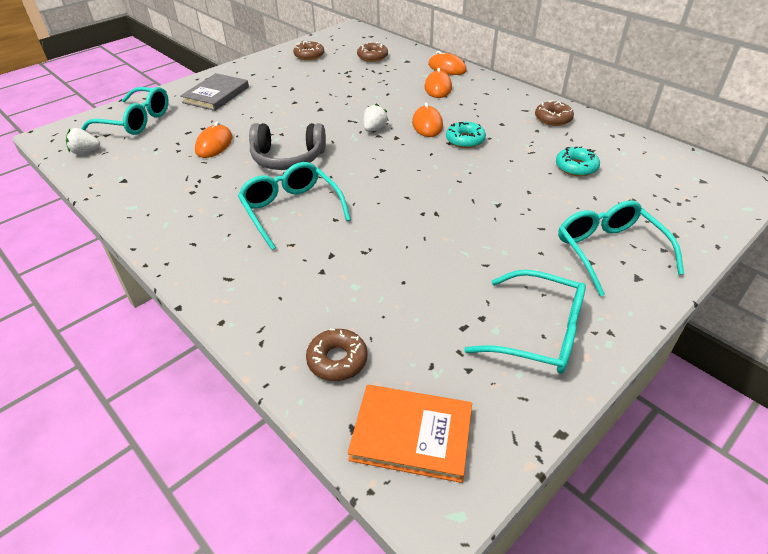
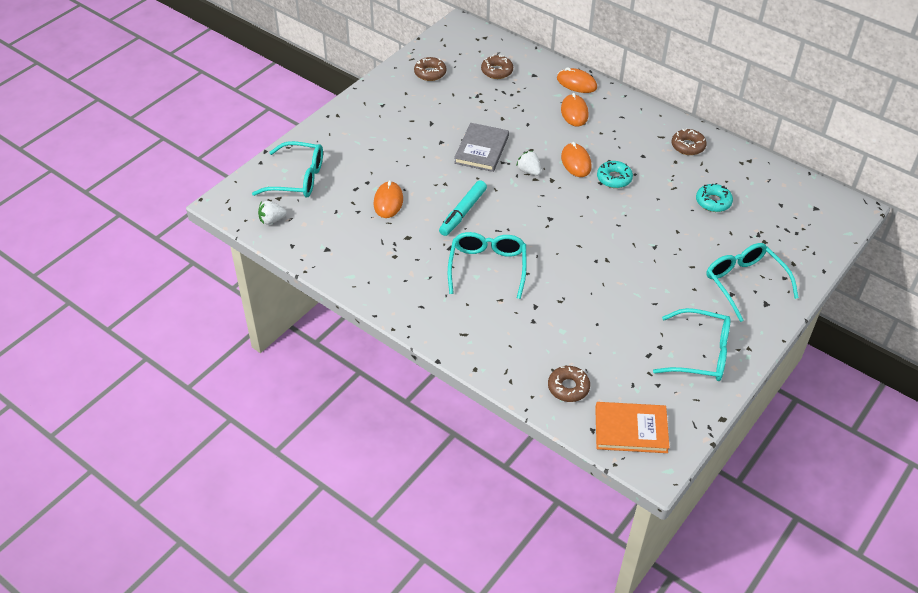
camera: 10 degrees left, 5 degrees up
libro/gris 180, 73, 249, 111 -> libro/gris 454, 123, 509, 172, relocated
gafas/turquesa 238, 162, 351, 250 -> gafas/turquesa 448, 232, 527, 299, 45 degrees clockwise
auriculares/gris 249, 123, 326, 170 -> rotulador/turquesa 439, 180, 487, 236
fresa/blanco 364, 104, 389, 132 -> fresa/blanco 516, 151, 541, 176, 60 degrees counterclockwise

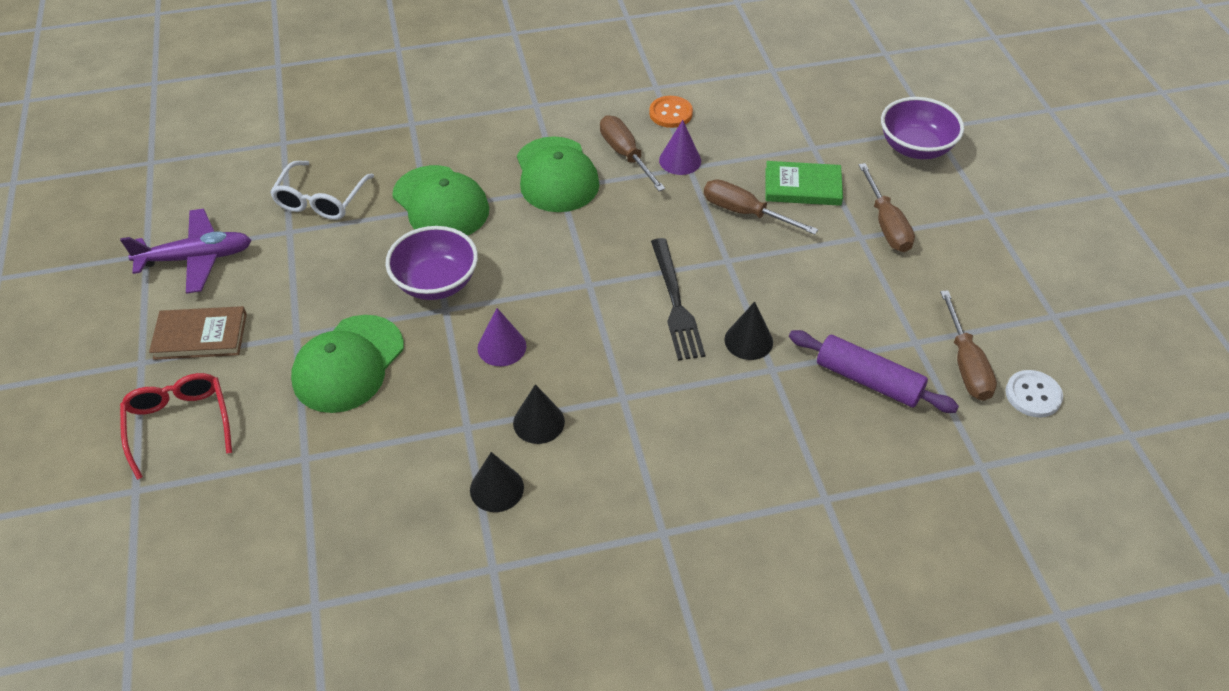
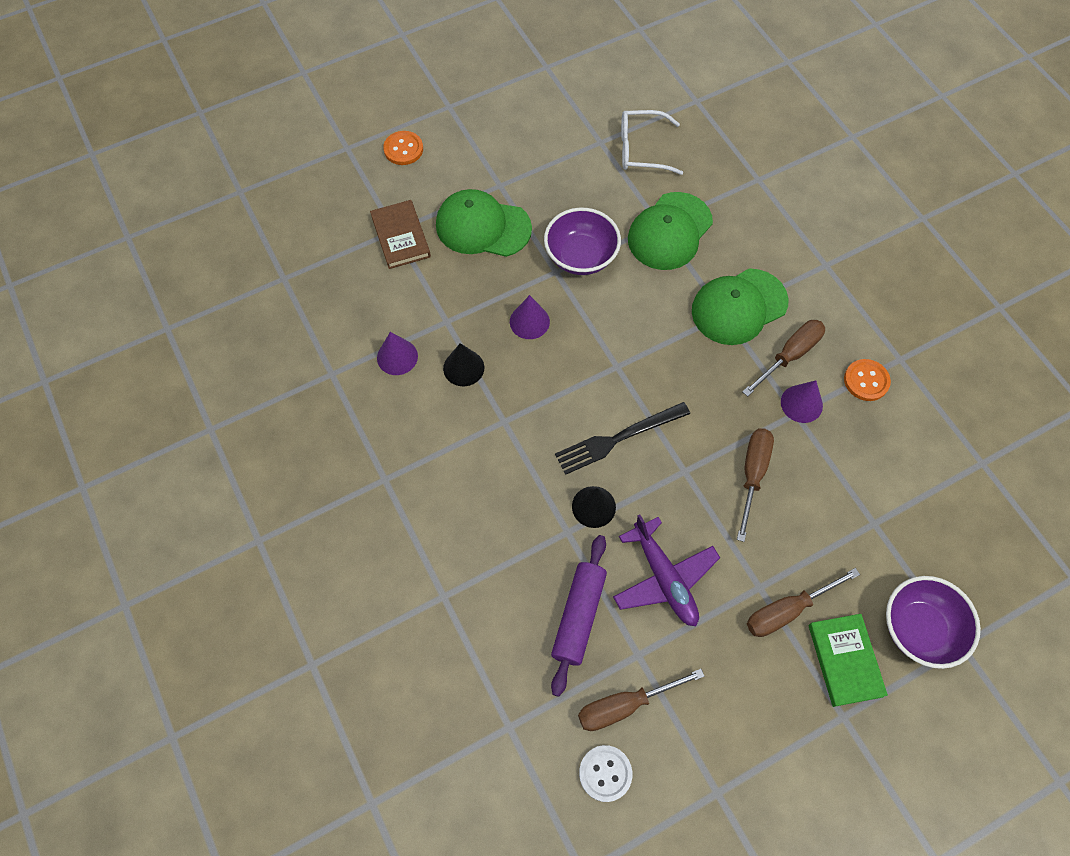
camera: 75 degrees right, 15 degrees up
avión/morado 120, 209, 251, 294 -> avión/morado 613, 515, 720, 626, relocated
gafas/rojo 120, 373, 232, 480 -> botón/naranja 383, 131, 423, 165
libro/marrón 149, 306, 247, 360 -> libro/marrón 370, 200, 431, 269, relocated
cono/negro 470, 452, 524, 512 -> cono/morado 377, 332, 418, 375
libro/verde 765, 161, 843, 206 -> libro/verde 808, 614, 888, 707, relocated

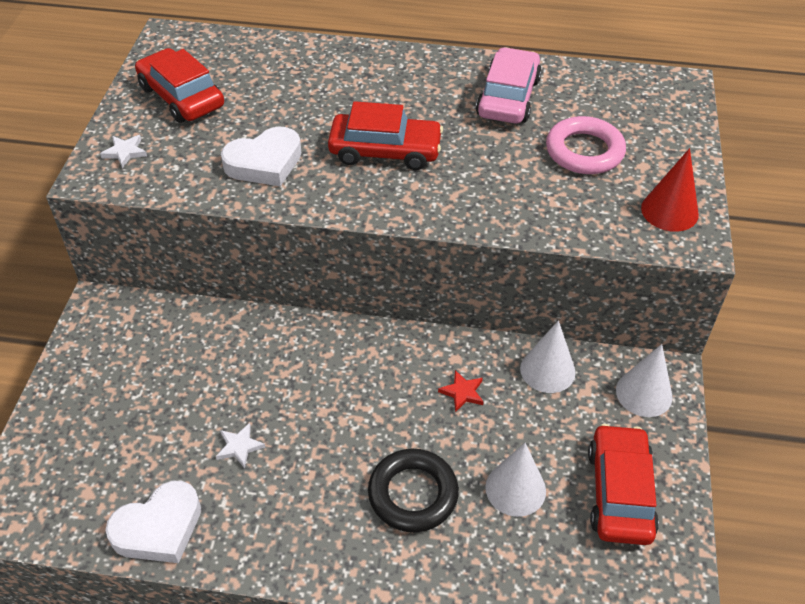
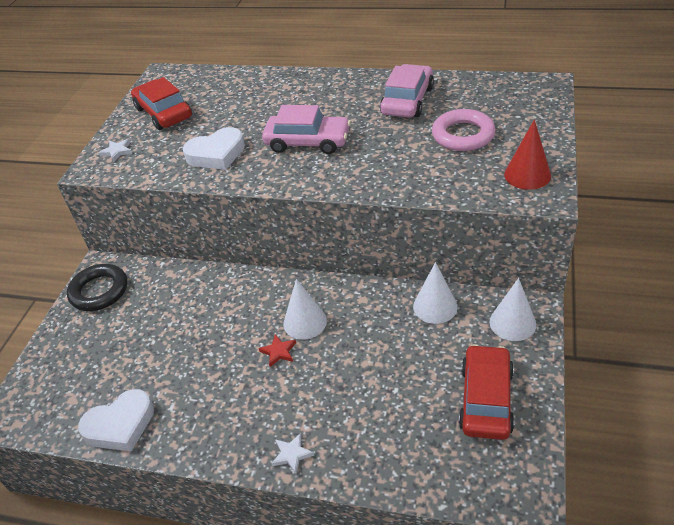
camera: 10 degrees right, 5 degrees down
estrella/blanco 216, 423, 265, 469 -> estrella/blanco 271, 433, 314, 474, relocated
coche/rojo 328, 101, 443, 170 -> coche/rosa 262, 105, 351, 154
anillo/negro 368, 449, 459, 532 -> anillo/negro 67, 264, 127, 311, relocated
estrella/rojo 438, 370, 484, 412 -> estrella/rojo 259, 334, 296, 367, relocated
cono/blanco 485, 443, 546, 517 -> cono/blanco 283, 279, 327, 340, relocated

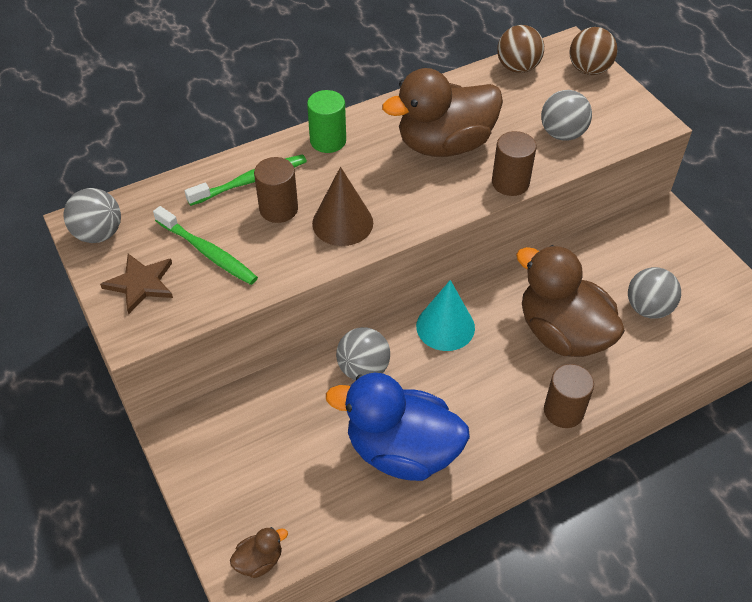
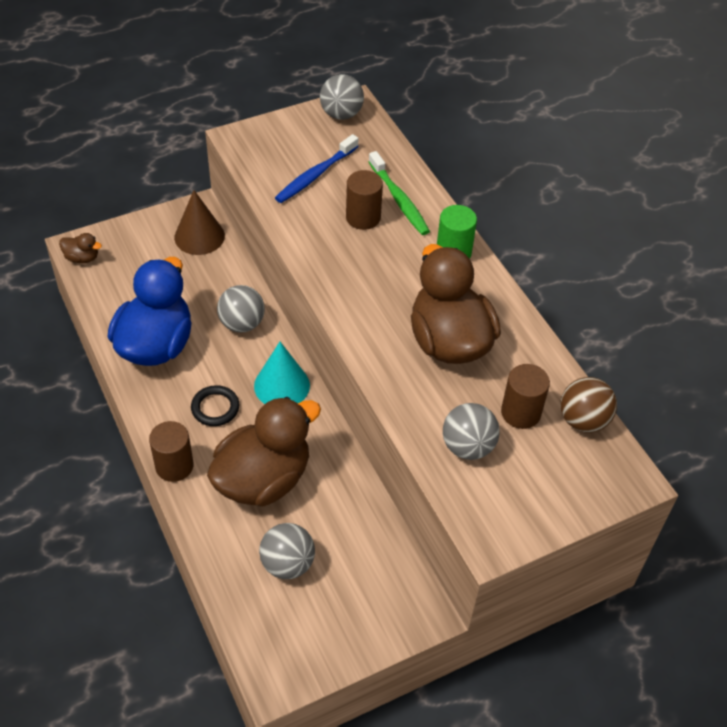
camera: 90 degrees right, 0 degrees up
estrella/marrón 100, 254, 173, 314 -> none
cepillo de dientes/verde 153, 206, 258, 285 -> cepillo de dientes/azul 275, 134, 359, 203
pato/marrón 230, 527, 288, 578 -> pato/marrón 59, 233, 102, 263, 45 degrees counterclockwise
cono/marrón 312, 167, 373, 246 -> cono/marrón 174, 190, 225, 255, relocated
cilindro/marrón 492, 131, 536, 196 -> cilindro/marrón 501, 364, 550, 429, relocated
pelota/marrón 569, 27, 617, 75 -> none
none -> anillo/negro 191, 385, 239, 426

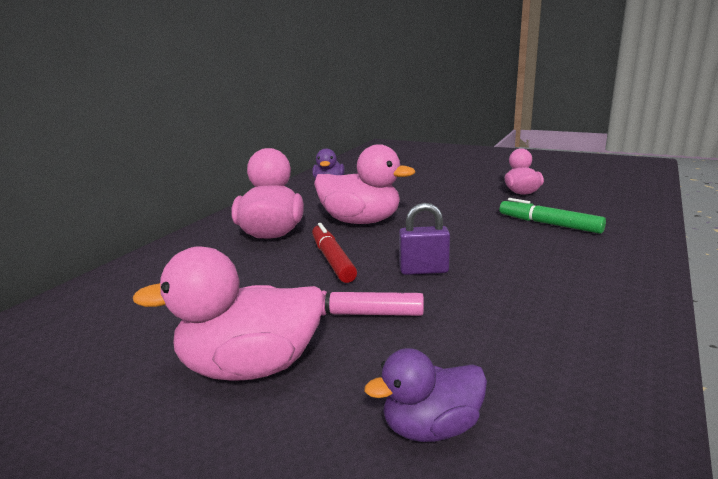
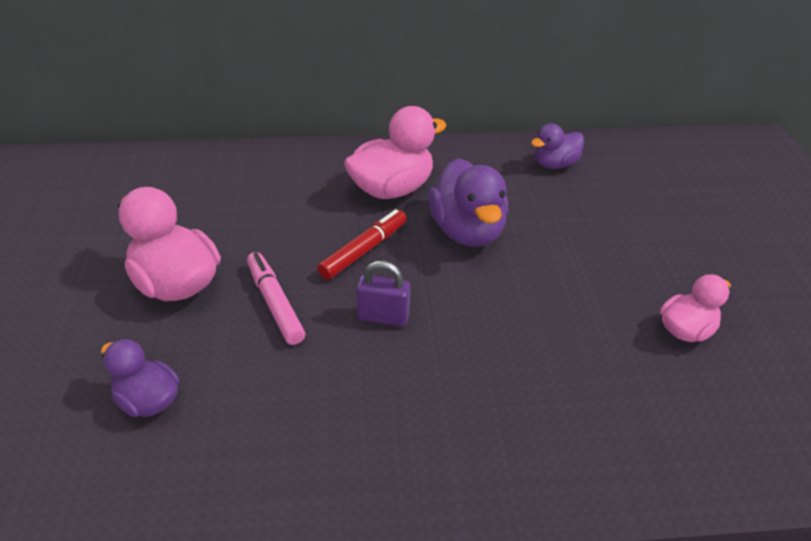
camera: 55 degrees right, 20 degrees up
pato/rosa 314, 144, 415, 224 -> pato/morado 428, 158, 509, 247
candado/morado 399, 203, 450, 275 -> candado/morado 356, 261, 411, 327, 45 degrees counterclockwise
rotulador/verde 500, 198, 606, 234 -> none

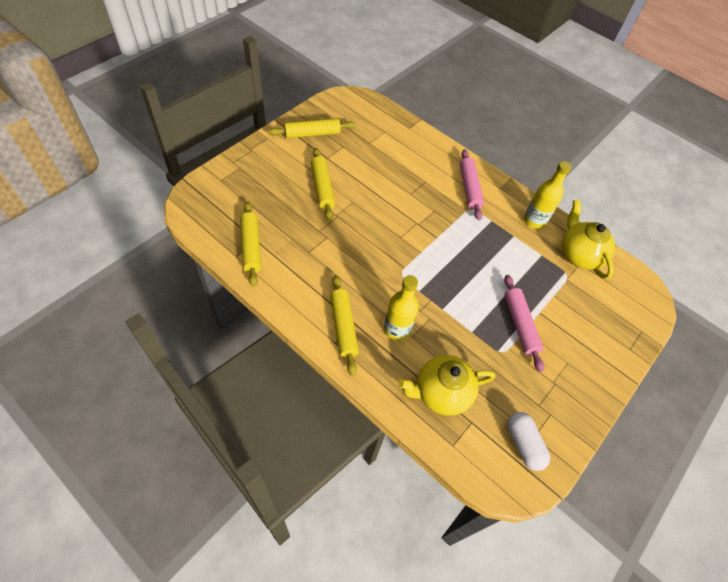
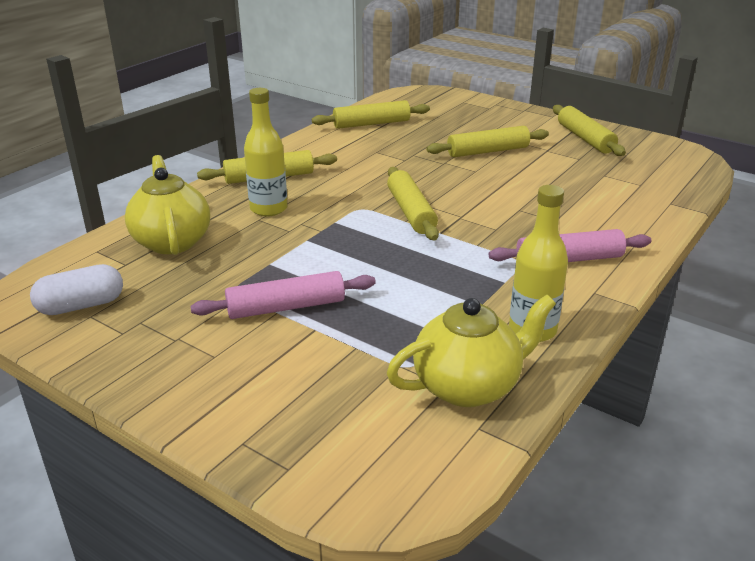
camera: 90 degrees right, 25 degrees down
none -> rodillo/amarillo 387, 167, 439, 240

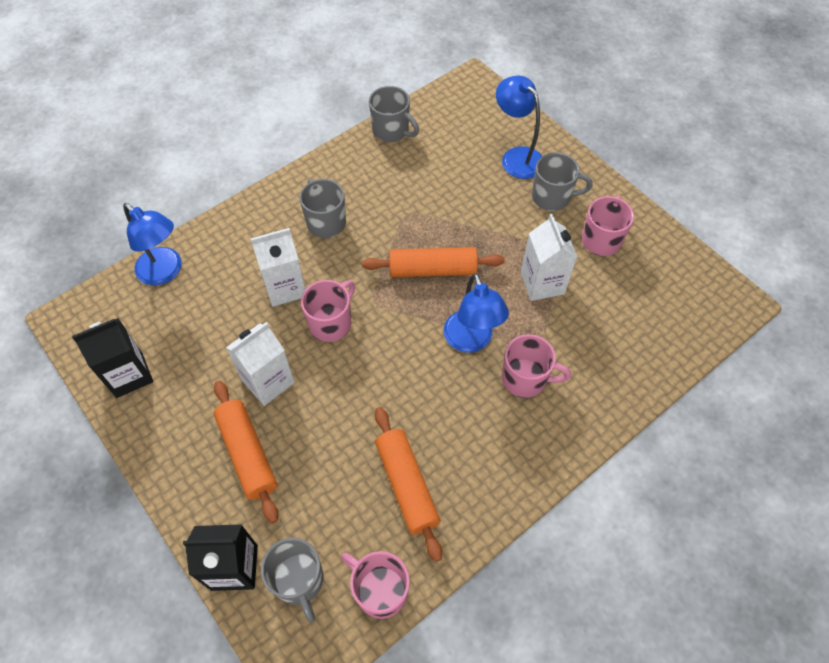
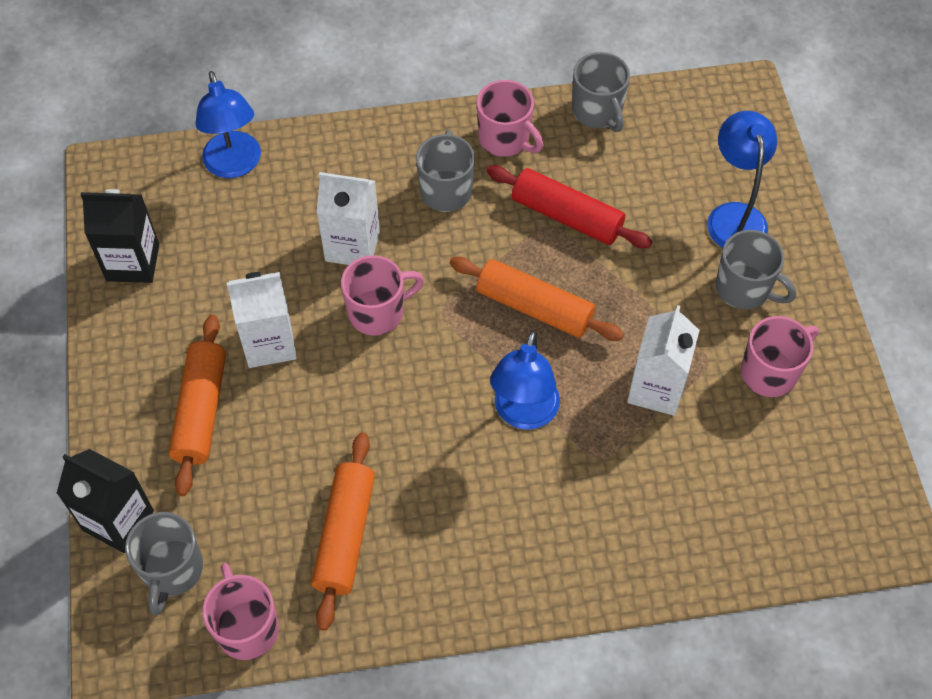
camera: 30 degrees right, 0 degrees up
taza/rosa 502, 334, 571, 398 -> taza/rosa 477, 80, 543, 157, relocated
none -> rodillo/rojo 487, 166, 652, 248

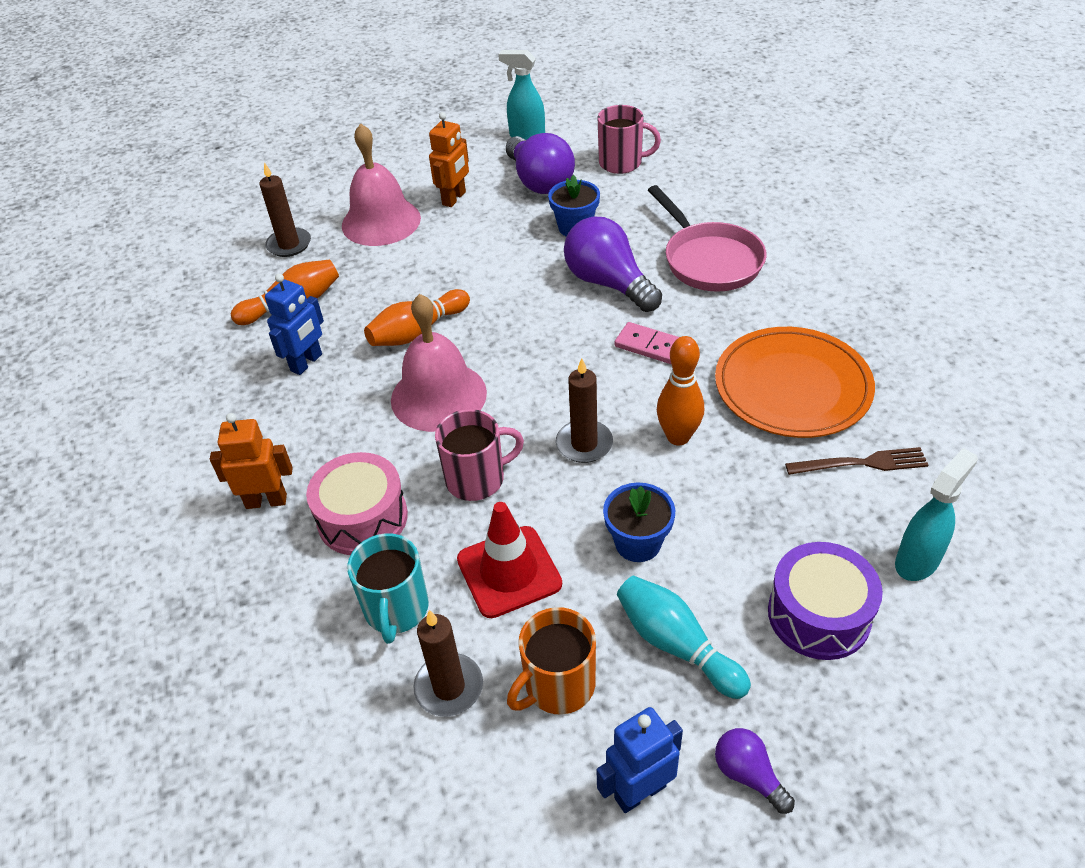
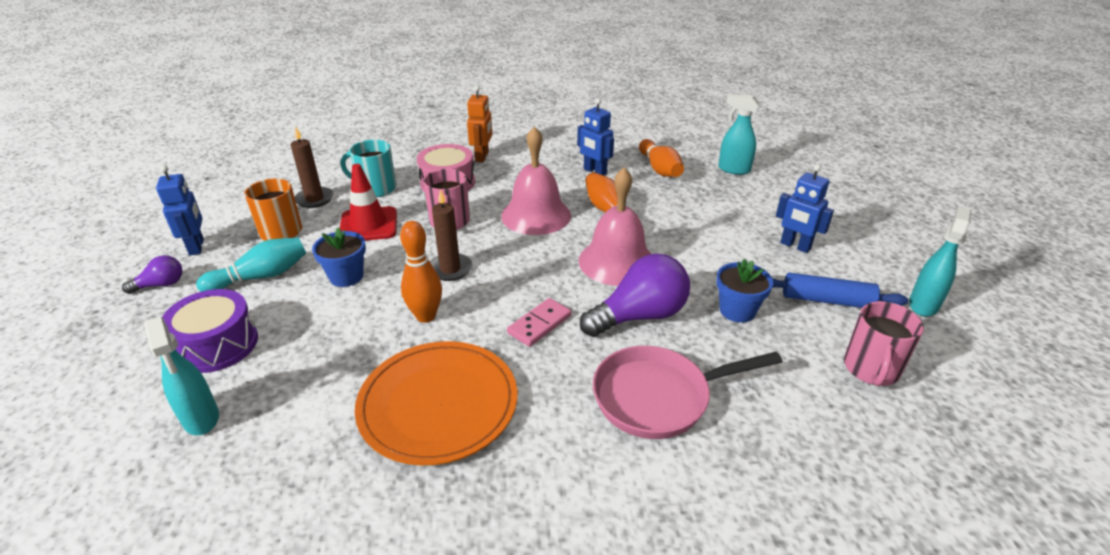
camera: 100 degrees right, 10 degrees down
vela/marrón 259, 162, 311, 257 -> pulverizador/turquesa 718, 94, 759, 175
campana/rosa 342, 123, 421, 246 -> campana/rosa 579, 167, 651, 286, relocated
robot/naranja 429, 112, 469, 207 -> robot/azul 776, 164, 834, 253
bombilla/morado 506, 133, 575, 194 -> rodillo/azul 772, 273, 908, 308
tenedor/marrón 785, 447, 929, 475 -> none

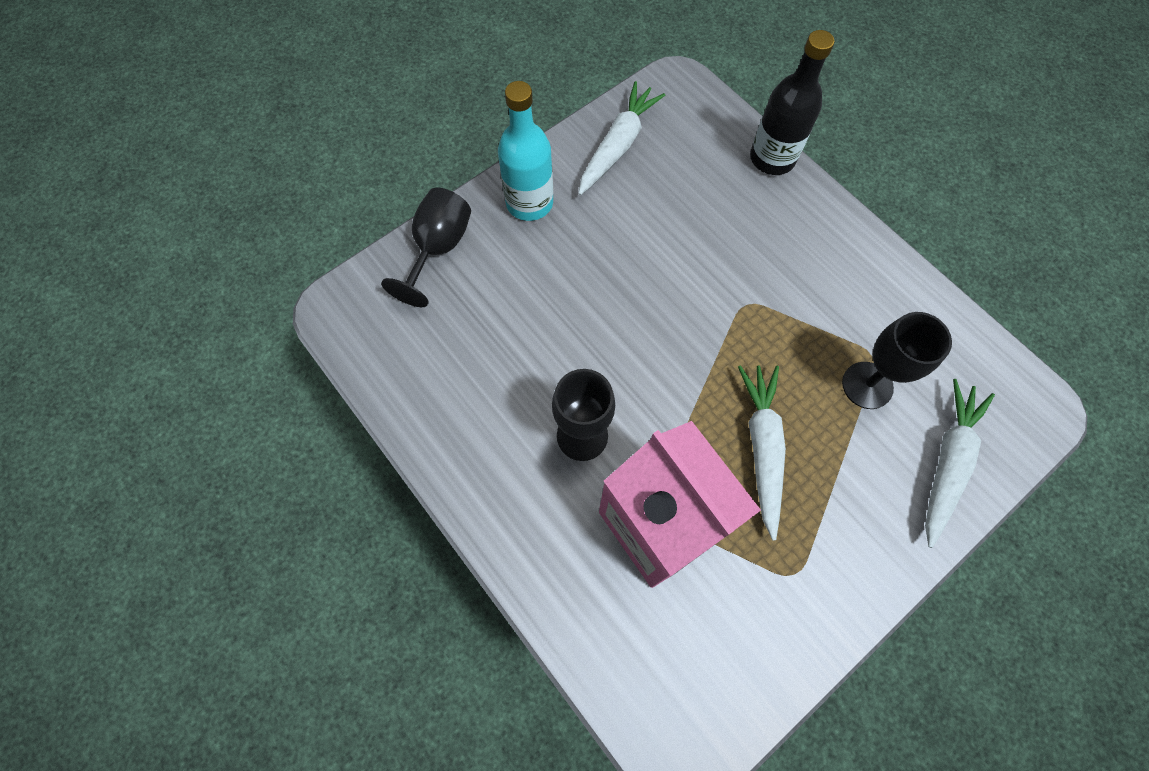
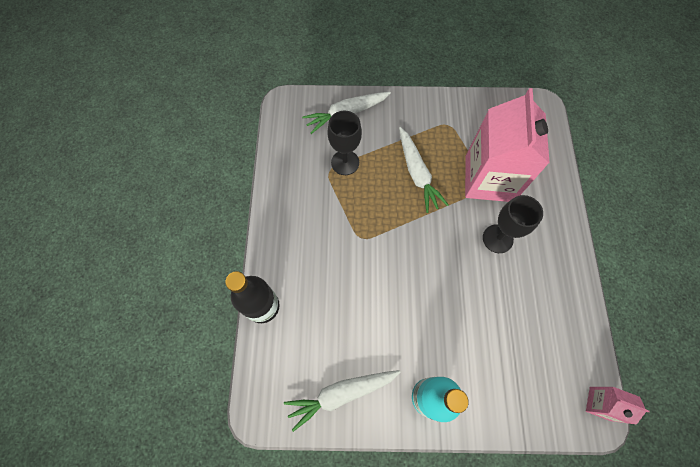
camera: 140 degrees left, 0 degrees up
copa/negro 381, 187, 471, 307 -> none
zanahoria/blanco 738, 365, 786, 541 -> zanahoria/blanco 399, 127, 449, 213, 60 degrees counterclockwise
none -> cartón de leche/rosa 586, 387, 649, 425

